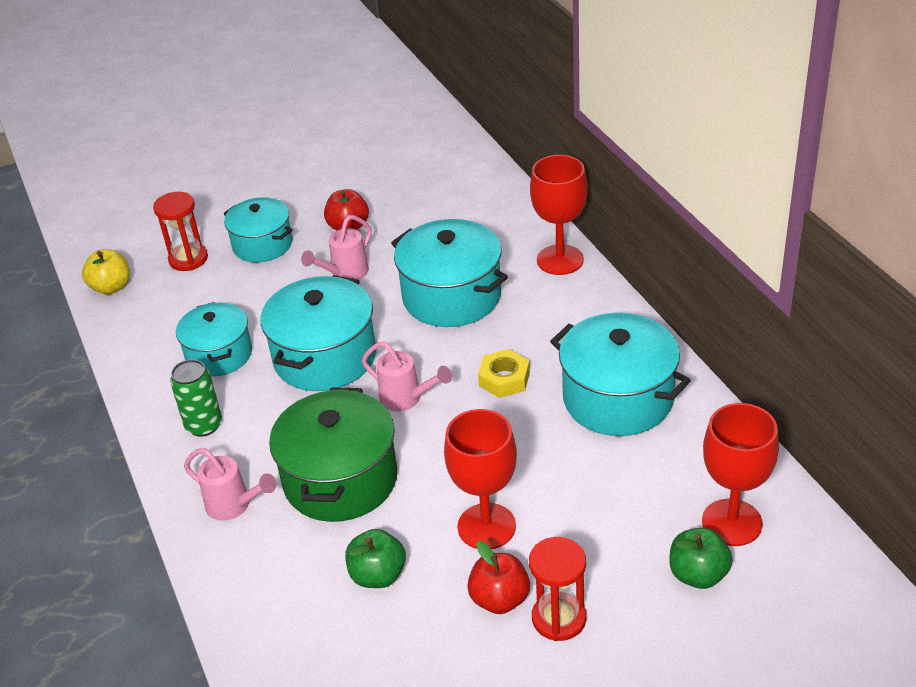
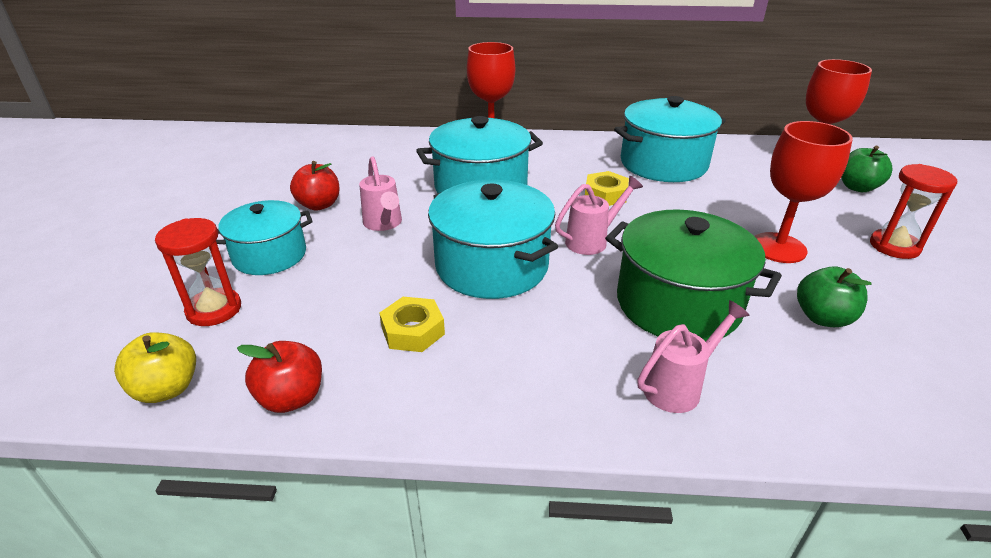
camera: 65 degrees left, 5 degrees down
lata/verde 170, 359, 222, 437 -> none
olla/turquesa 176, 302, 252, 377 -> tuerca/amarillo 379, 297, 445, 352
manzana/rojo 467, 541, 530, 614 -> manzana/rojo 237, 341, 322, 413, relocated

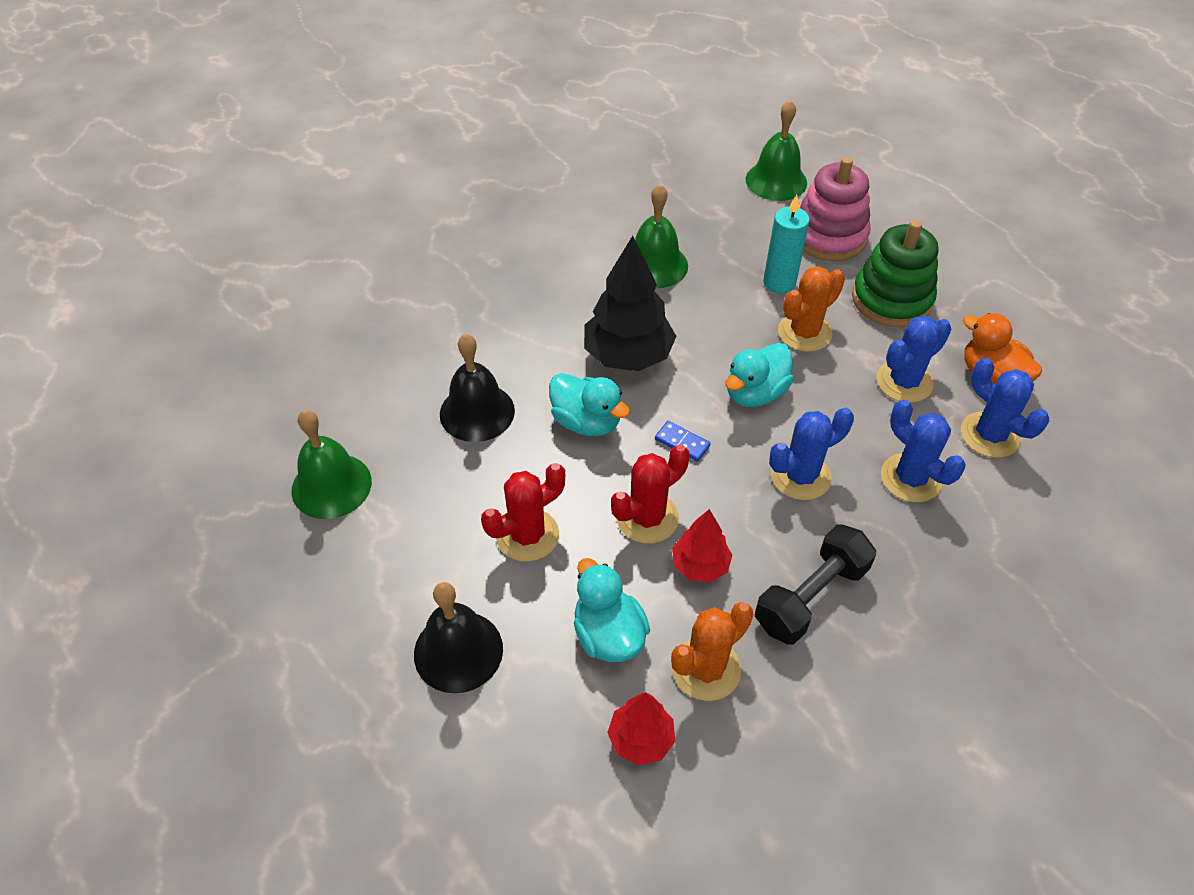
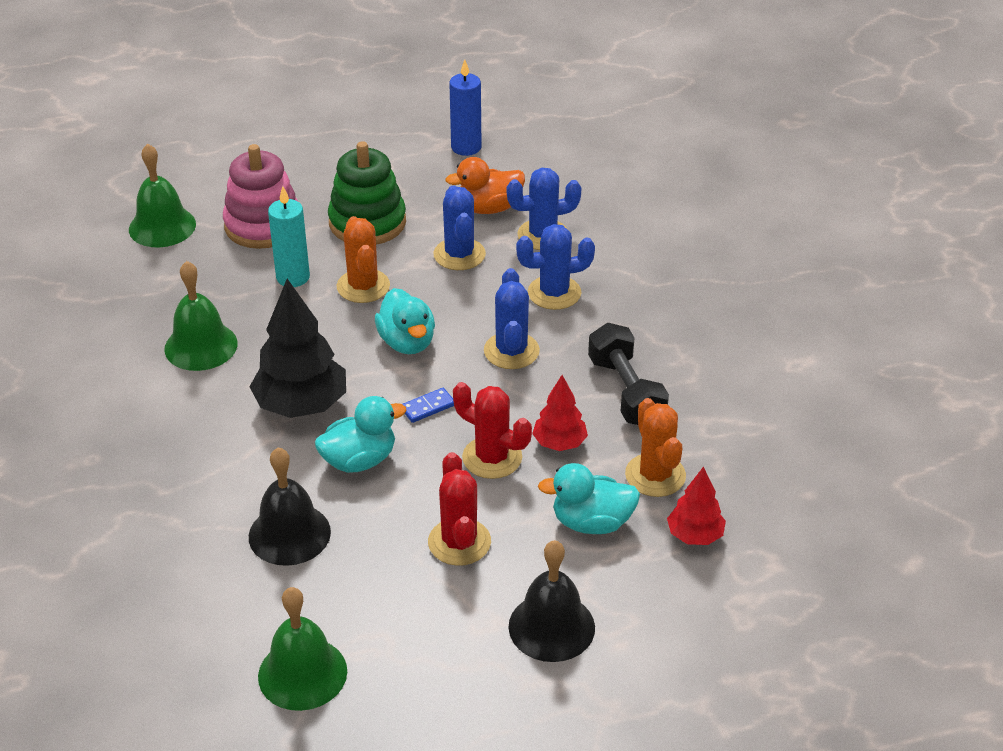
camera: 65 degrees left, 10 degrees down
cactus/rojo 611, 444, 690, 544 -> cactus/rojo 453, 382, 532, 479, 45 degrees counterclockwise
none -> vela/azul 449, 59, 481, 156

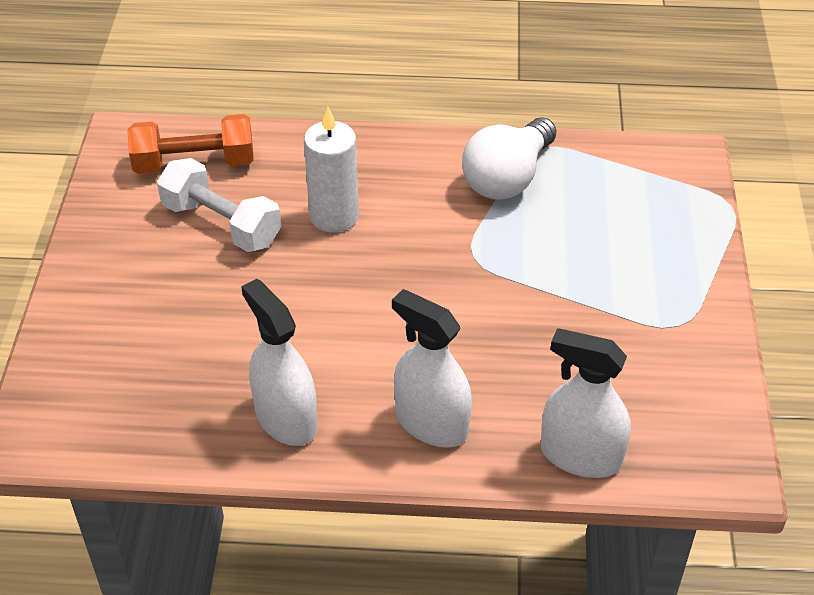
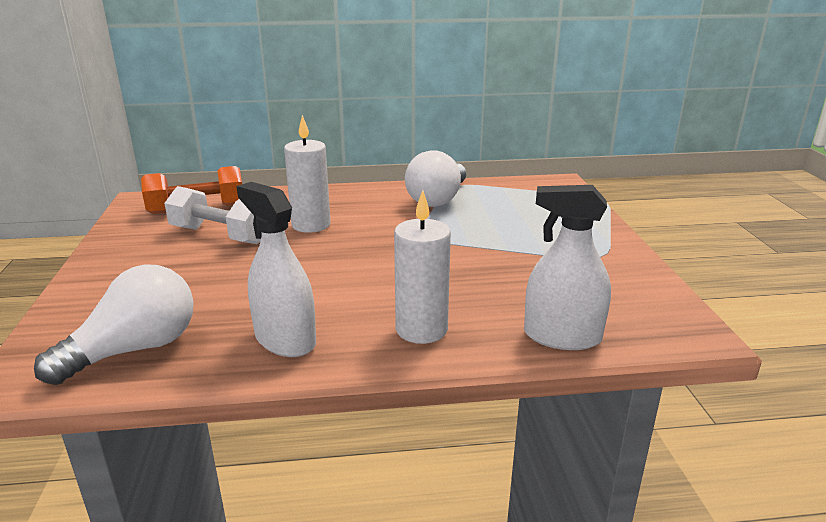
camera: 10 degrees left, 20 degrees down
pulverizador/blanco 392, 289, 472, 447 -> vela/blanco 394, 190, 451, 344
none -> bombilla/blanco 34, 264, 194, 385

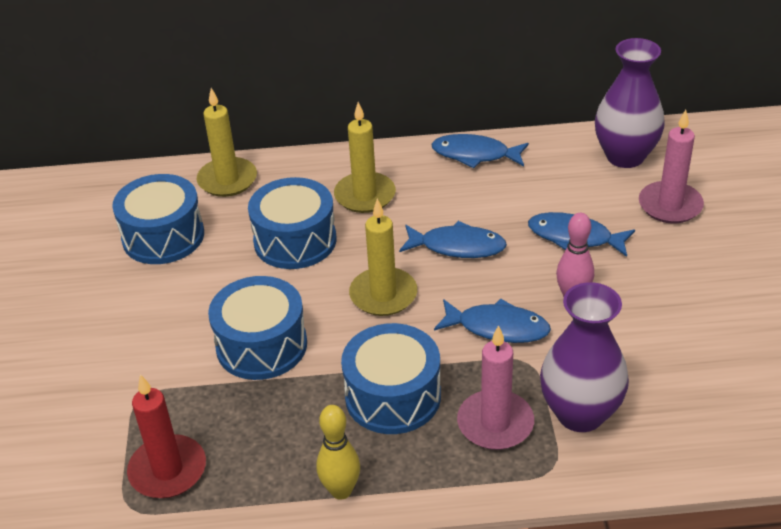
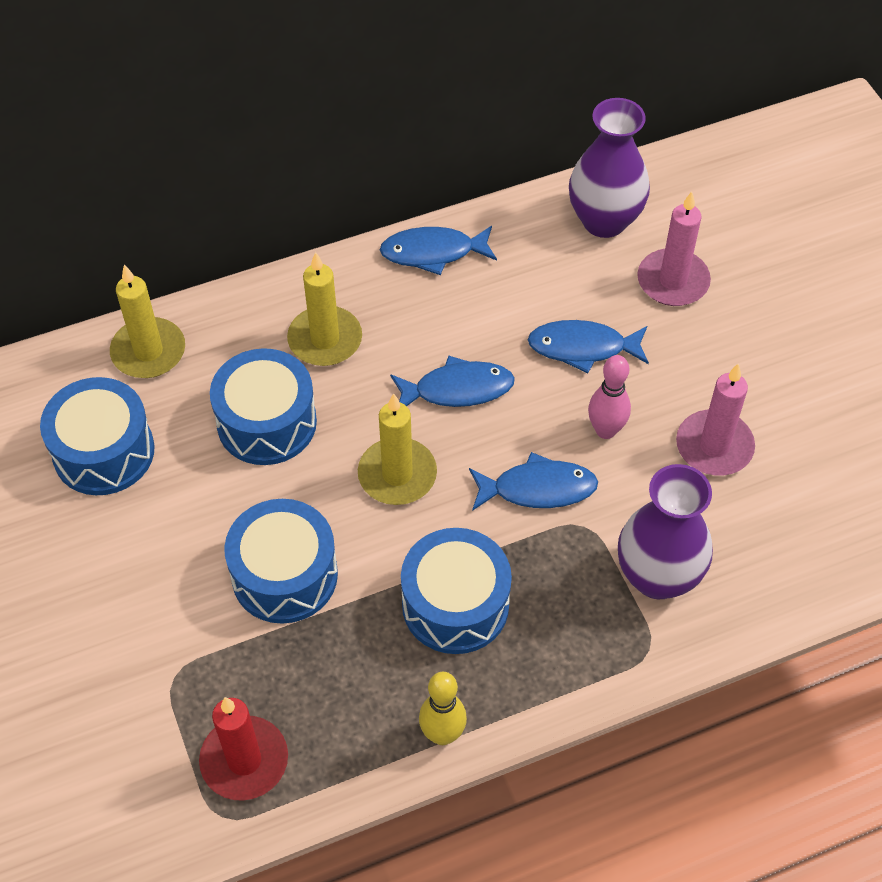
camera: 20 degrees left, 15 degrees up
vela/rosa 457, 325, 534, 450 -> vela/rosa 676, 363, 755, 476, relocated

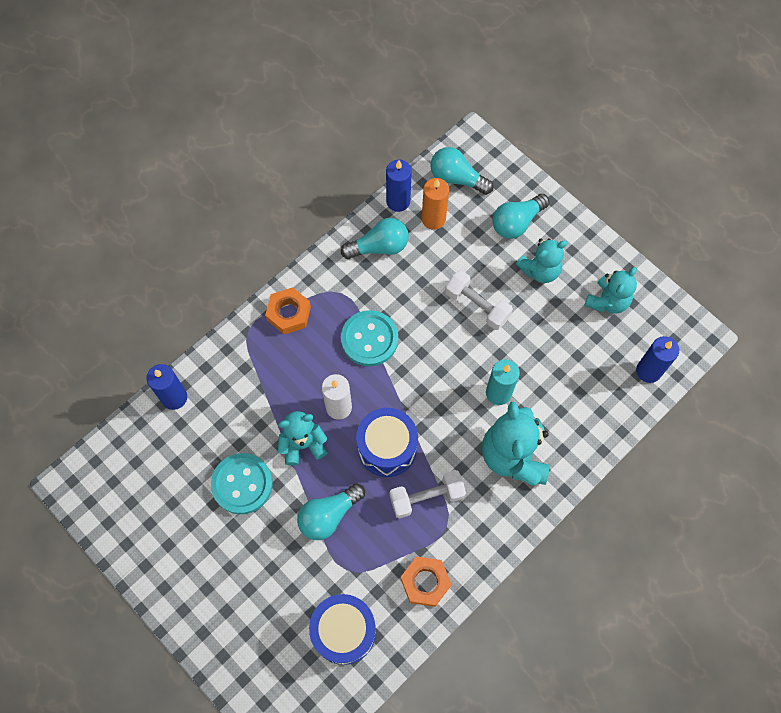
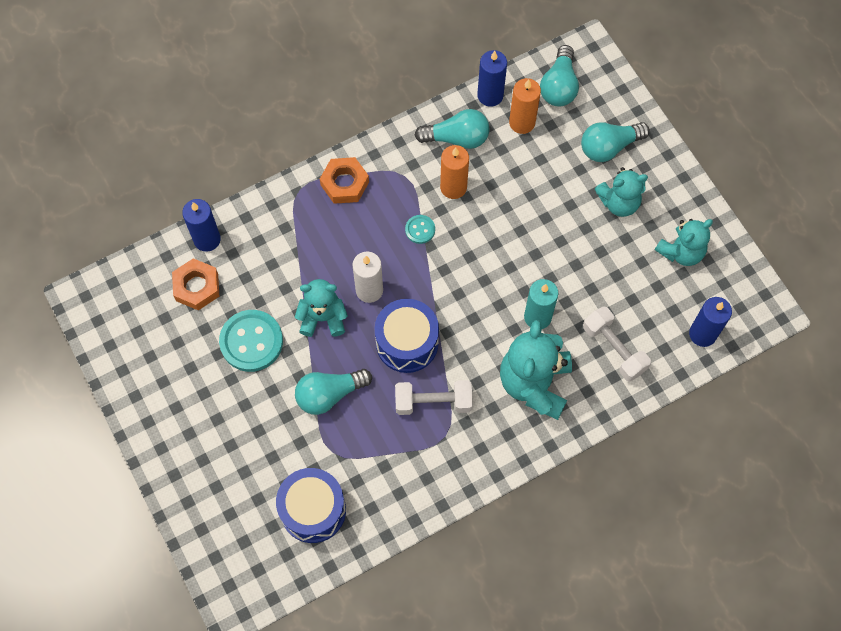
camera: 15 degrees right, 0 degrees up
botón/turquesa 341, 310, 398, 366 -> botón/turquesa 405, 215, 435, 244, x0.49
tuerca/naranja 401, 556, 452, 607 -> tuerca/naranja 172, 258, 220, 311, relocated
bombilla/turquesa 431, 147, 493, 195 -> bombilla/turquesa 540, 45, 579, 107, 120 degrees counterclockwise
mancuerna/blanco 445, 270, 513, 330 -> mancuerna/blanco 583, 306, 651, 382, relocated
none -> vela/naranja 440, 145, 469, 199

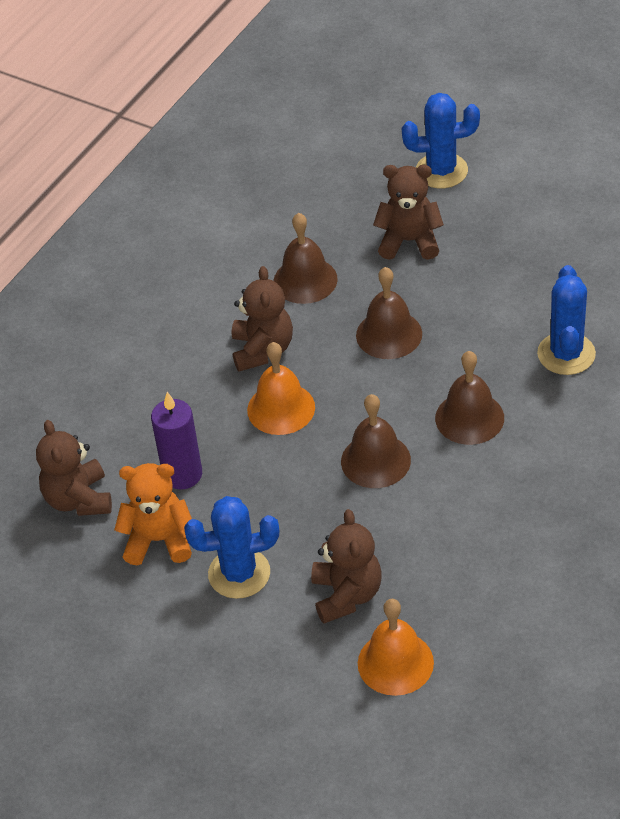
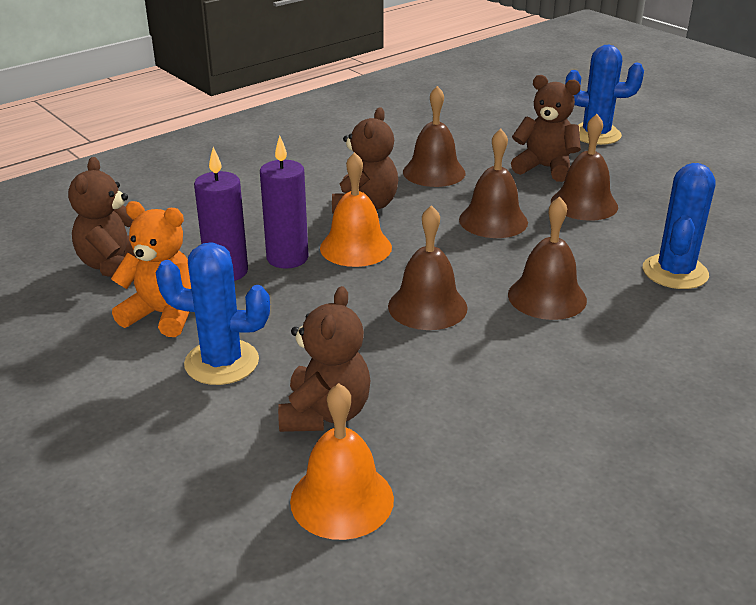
camera: 15 degrees right, 15 degrees down
none -> vela/morado 260, 135, 308, 269
none -> campana/marrón 551, 114, 618, 221

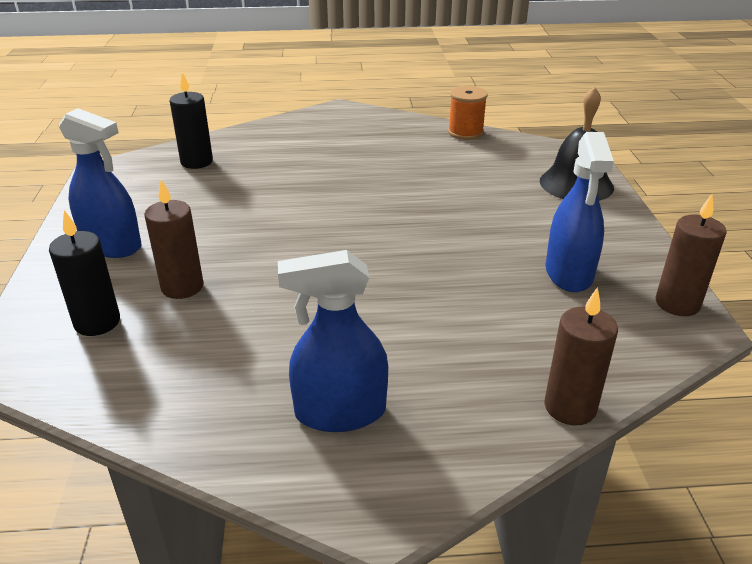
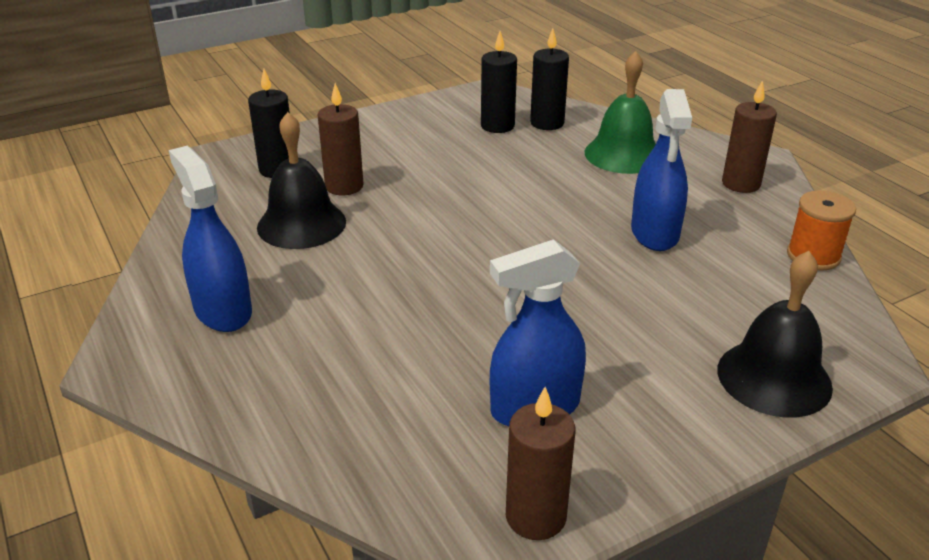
camera: 65 degrees right, 0 degrees up
pulverizador/azul 59, 108, 141, 258 -> pulverizador/azul 631, 89, 692, 251, relocated
vela/marrón 544, 287, 618, 425 -> vela/marrón 722, 80, 777, 193, relocated
none -> campana/negro 257, 112, 346, 249
none -> vela/negro 481, 31, 517, 133
none -> campana/verde 585, 51, 656, 174

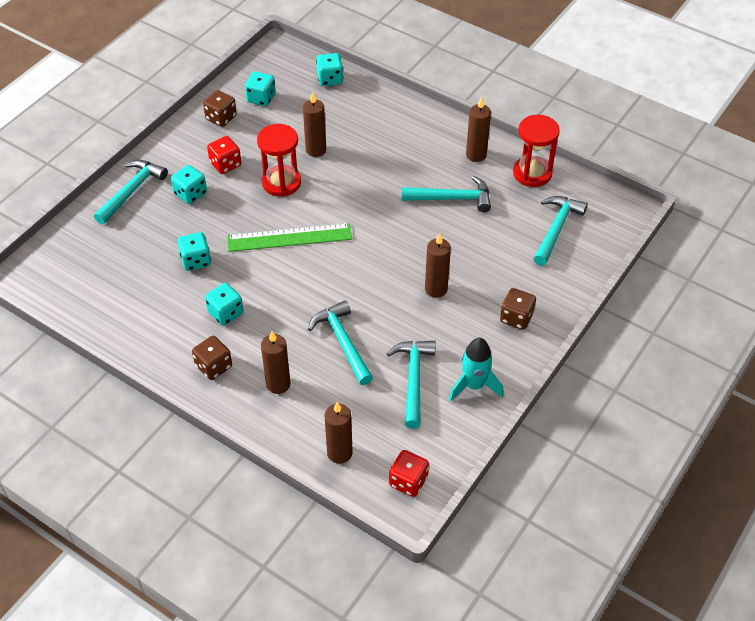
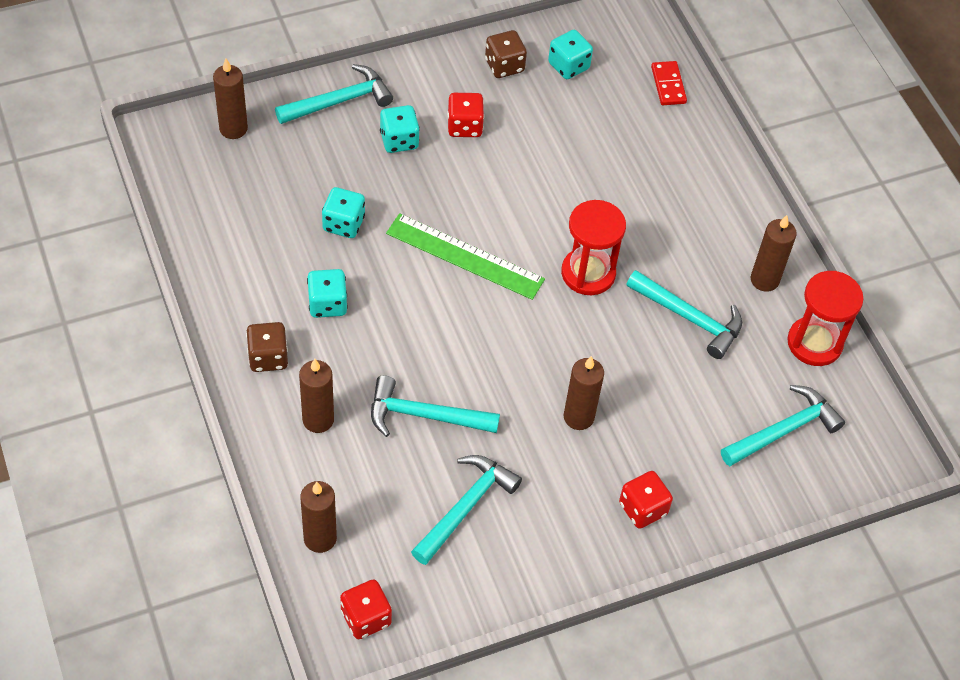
camera: 30 degrees right, 5 degrees up
reloj de arena/rojo 257, 124, 301, 197 -> reloj de arena/rojo 561, 200, 626, 295, relocated
vela/marrón 303, 92, 326, 157 -> vela/marrón 213, 59, 248, 139, relocated
martillo/turquesa 308, 300, 373, 385 -> martillo/turquesa 371, 375, 500, 437, 90 degrees counterclockwise
dado/turquesa 316, 53, 343, 86 -> ficha de dominó/rojo 651, 61, 687, 105
cohete/turquesa 449, 338, 503, 401 -> none
dado/marrón 500, 288, 536, 330 -> dado/rojo 619, 471, 673, 529

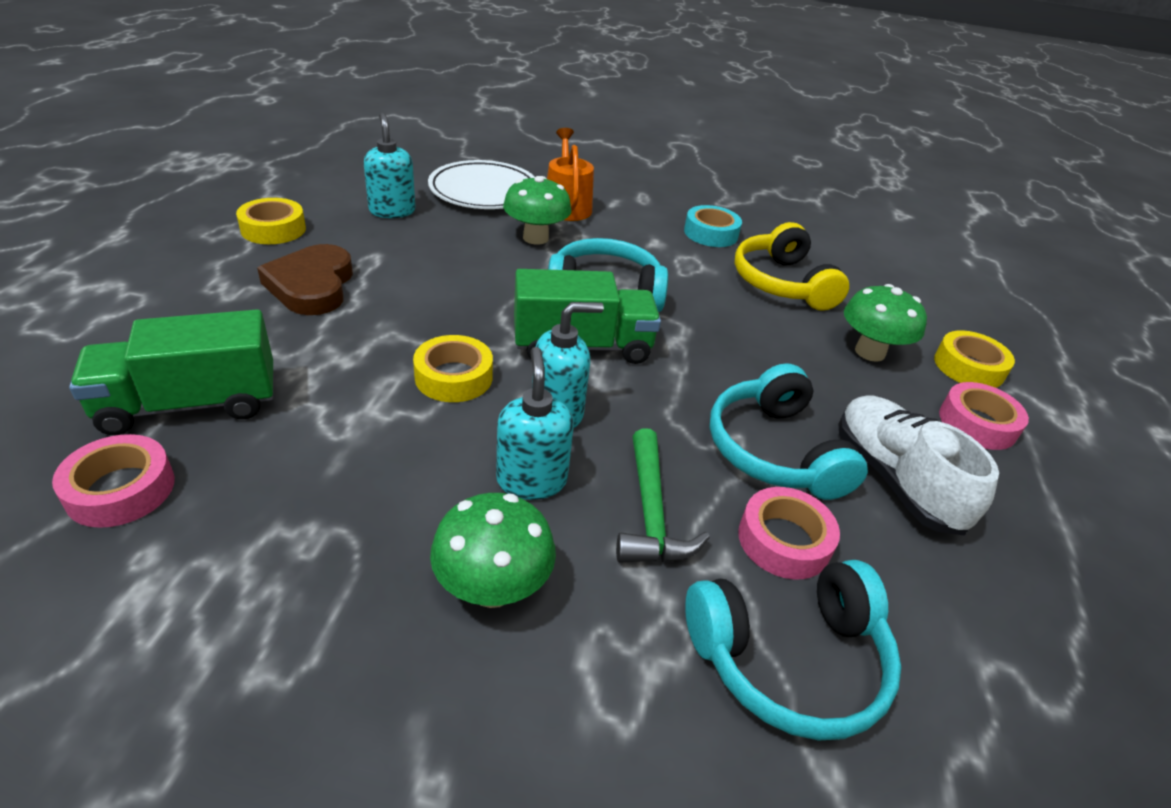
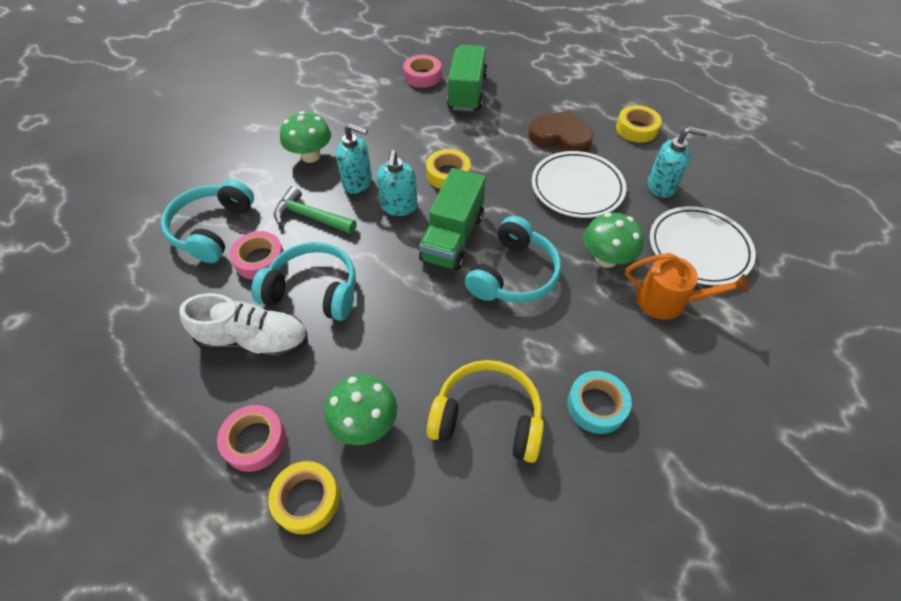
camera: 120 degrees right, 15 degrees up
none -> plato/blanco 532, 151, 626, 218

